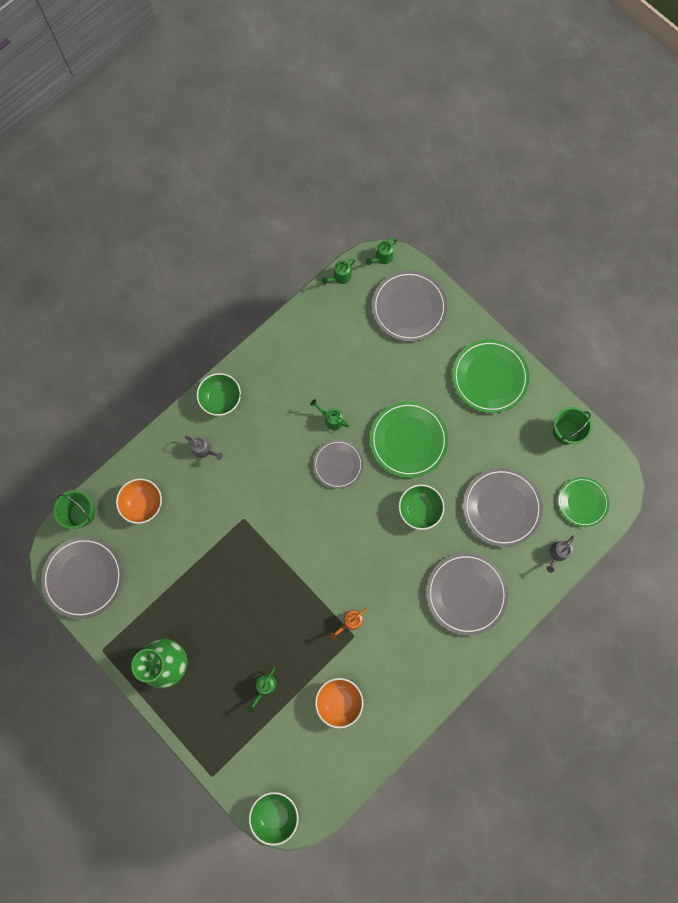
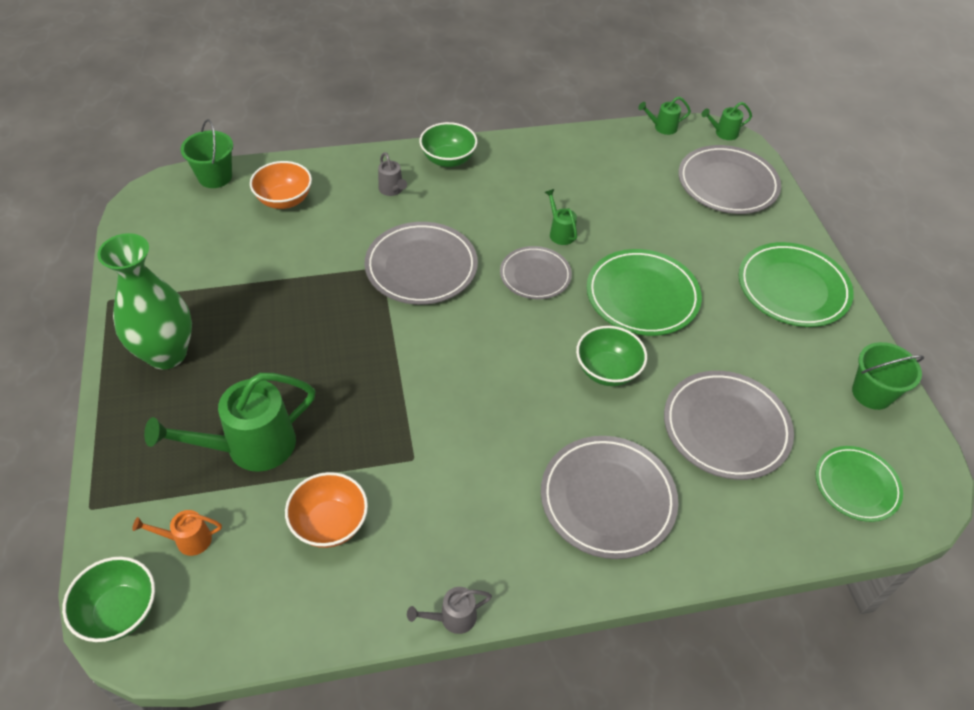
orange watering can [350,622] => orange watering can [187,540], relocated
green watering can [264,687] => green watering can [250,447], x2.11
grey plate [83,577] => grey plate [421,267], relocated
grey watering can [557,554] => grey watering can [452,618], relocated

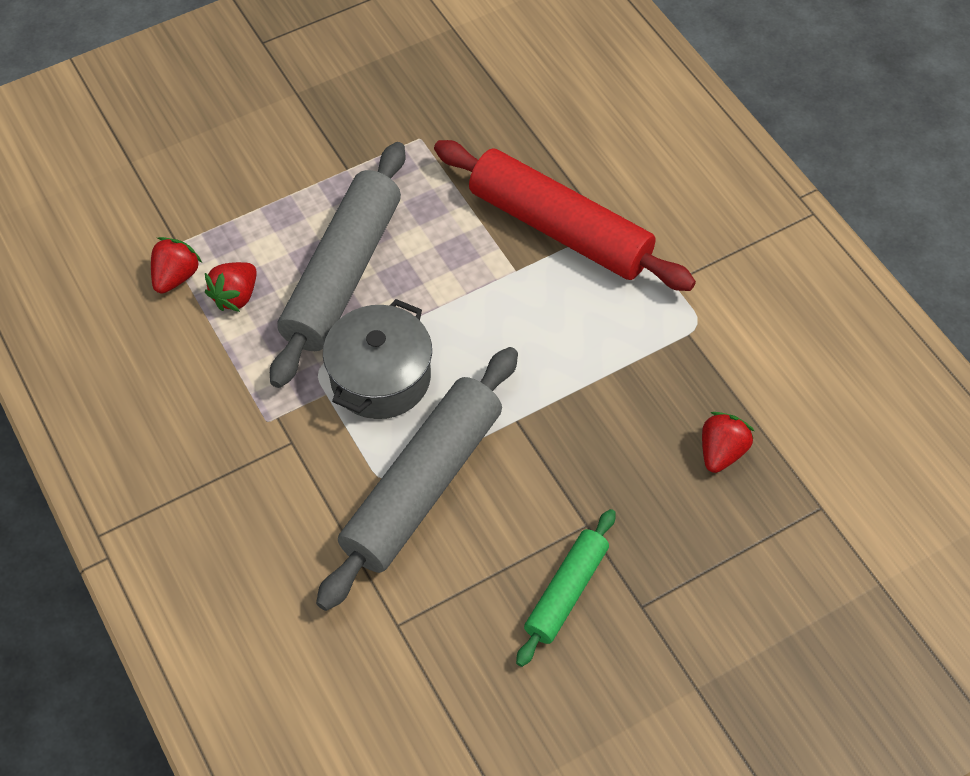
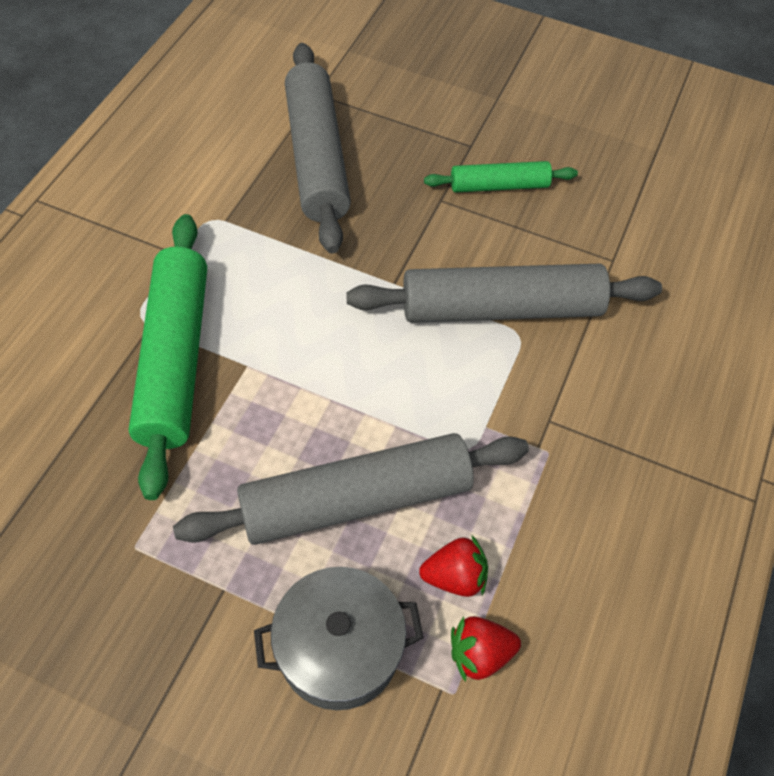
red rolling pin [560,229] => green rolling pin [175,359]
grey pot [380,377] => grey pot [339,648], relocated
red strawberry [721,452] => grey rolling pin [317,157]

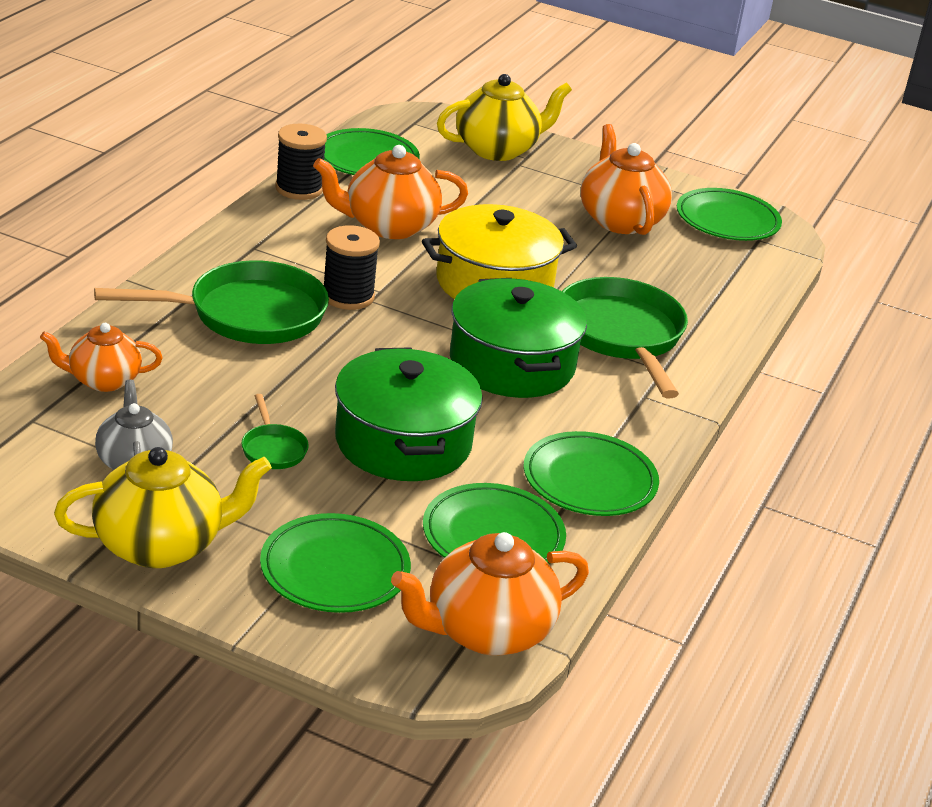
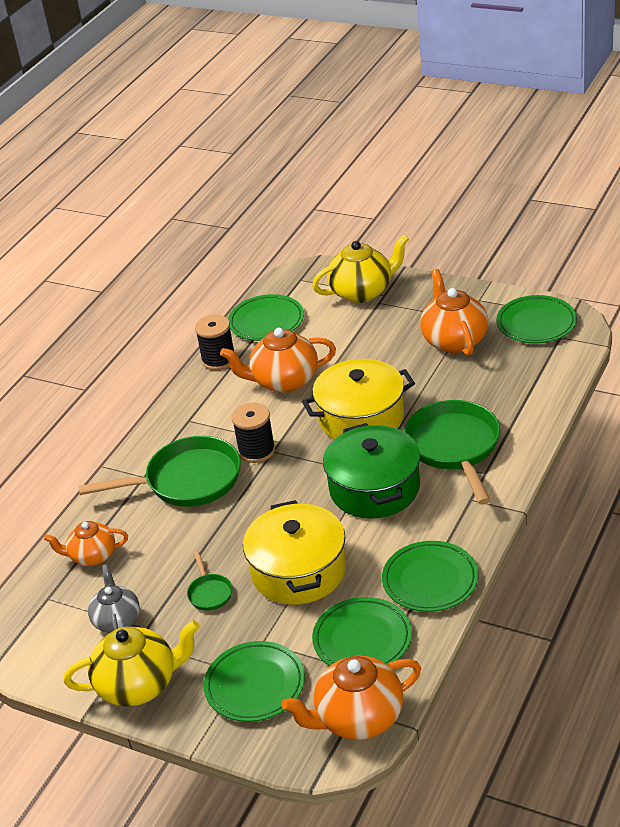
green pot [403,442] => yellow pot [299,571]

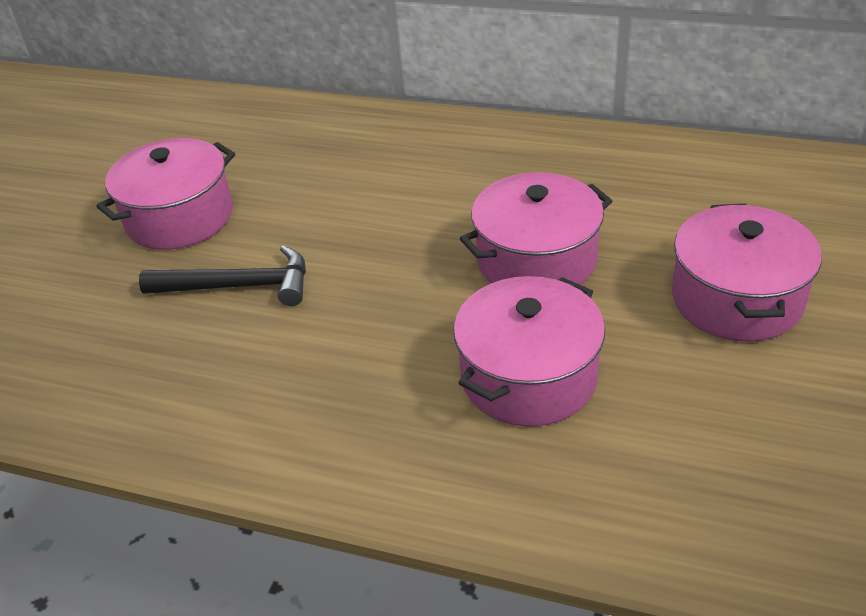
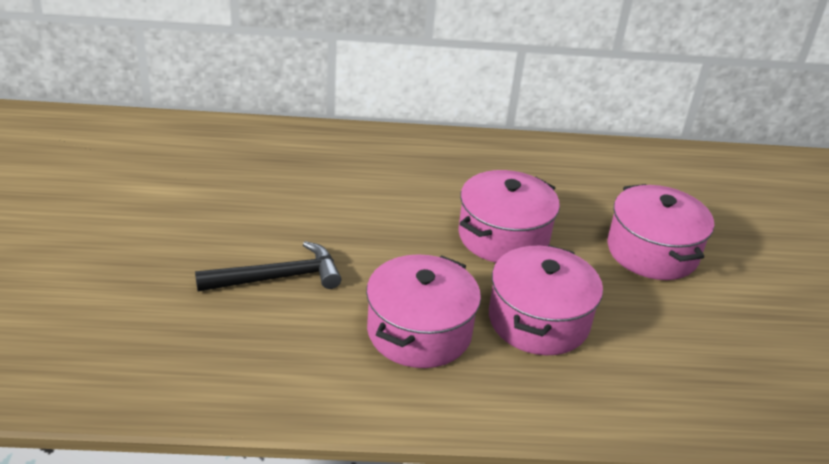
pink pot [180,217] => pink pot [419,331], relocated

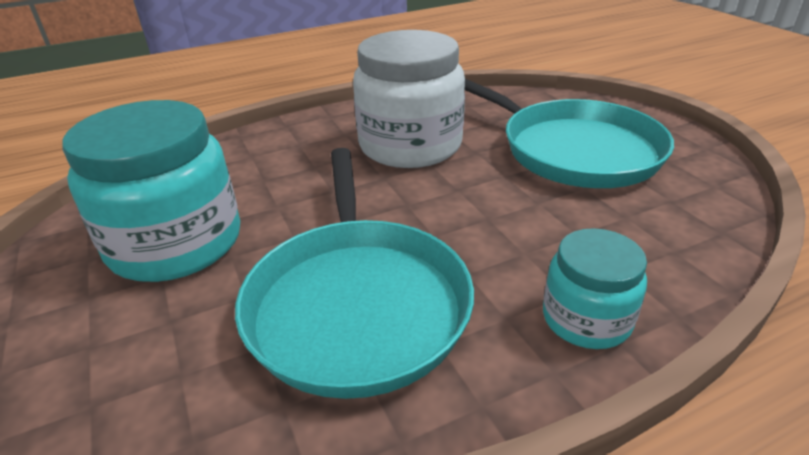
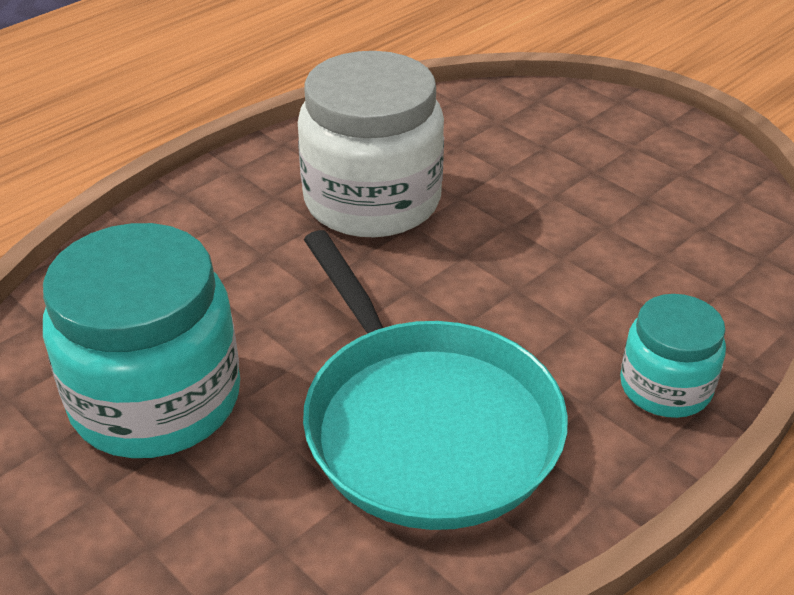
turquoise pan [573,150] => nothing

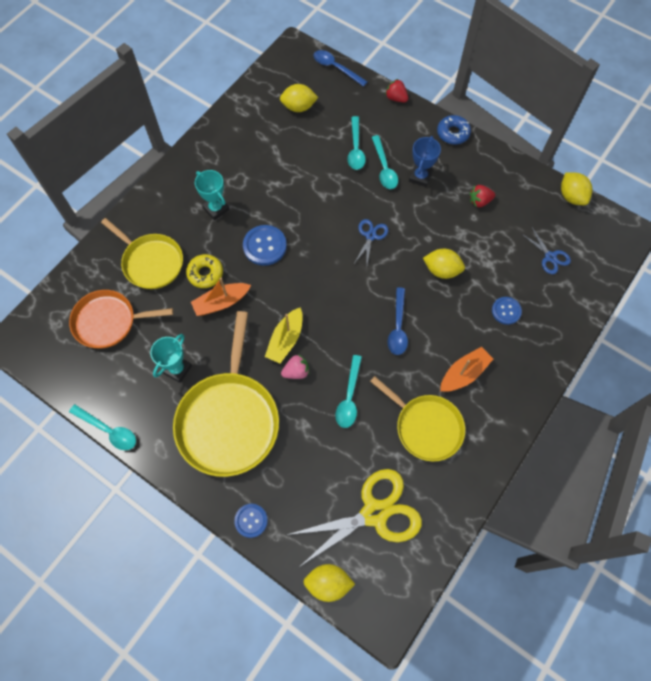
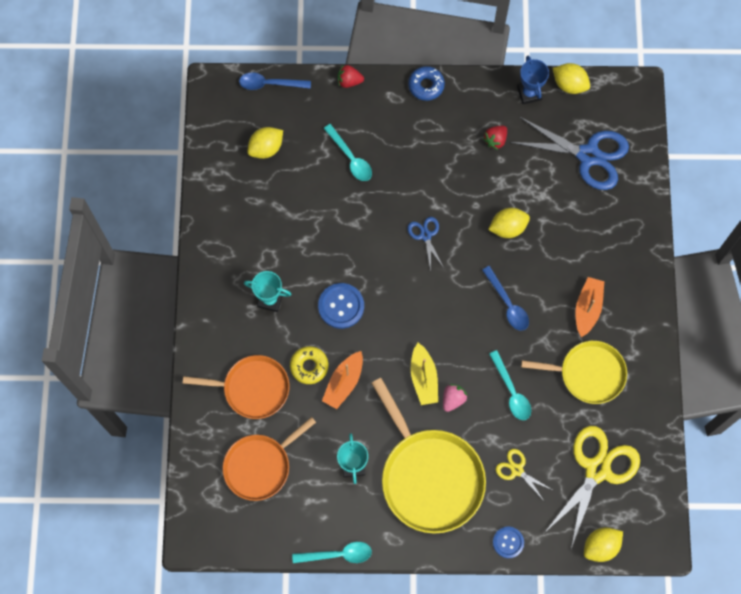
yellow pan [151,262] => orange pan [252,388]
nothing => yellow scissors [517,470]
blue scissors [550,257] => blue scissors [588,156], x2.05
blue trophy [420,177] => blue trophy [529,93], relocated
turquoise spoon [384,168] => nothing
blue button [506,311] => nothing

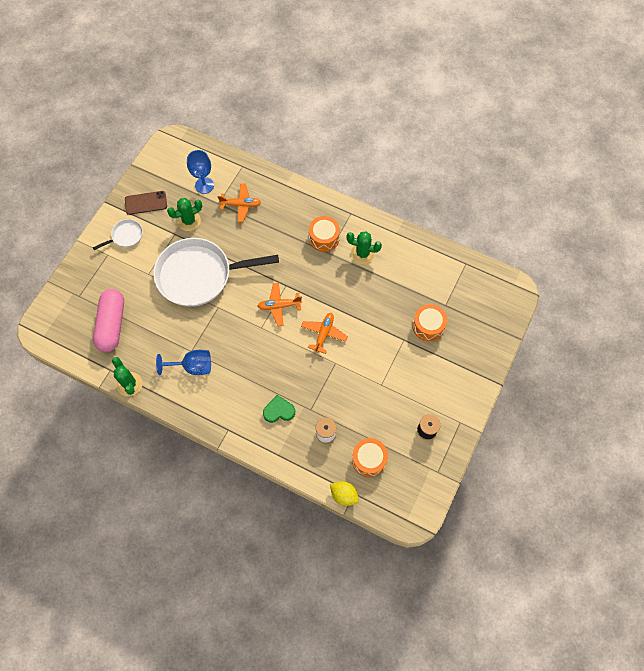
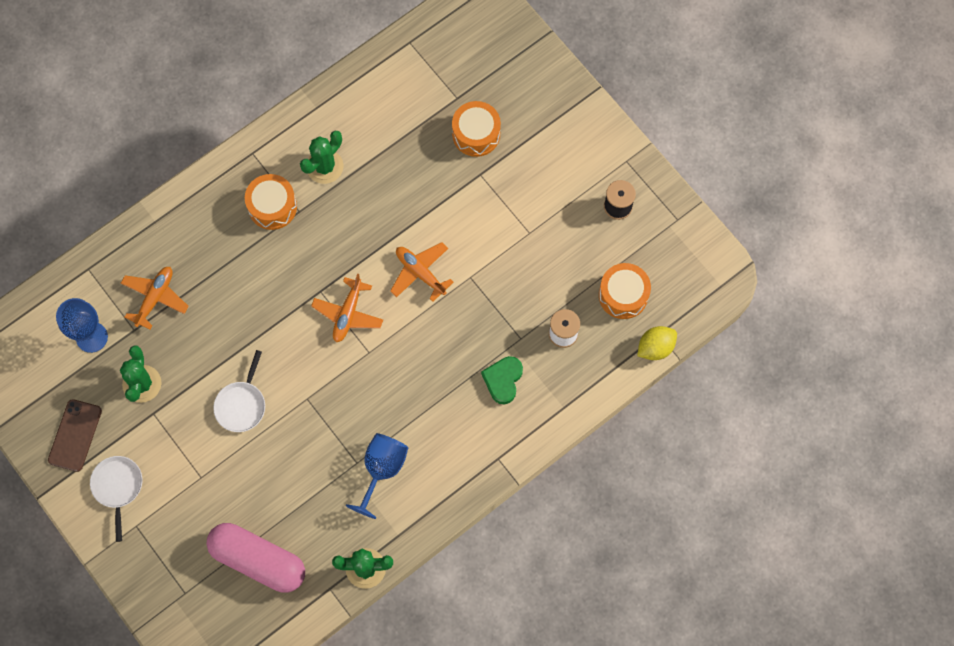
white pan [199,275] => white pan [241,405], x0.43

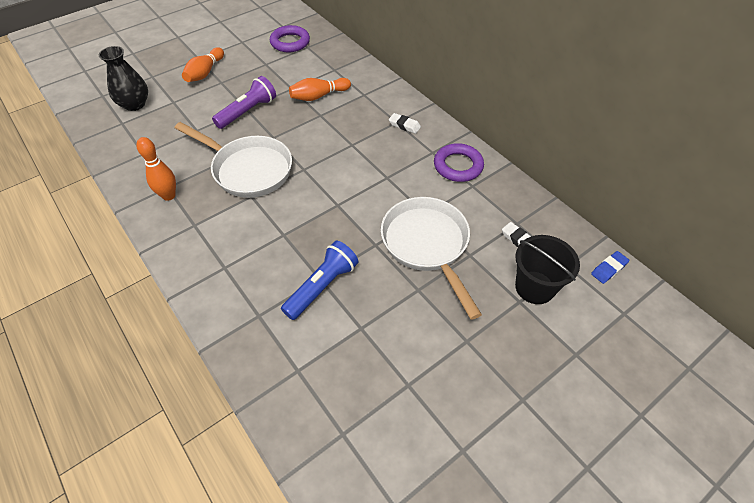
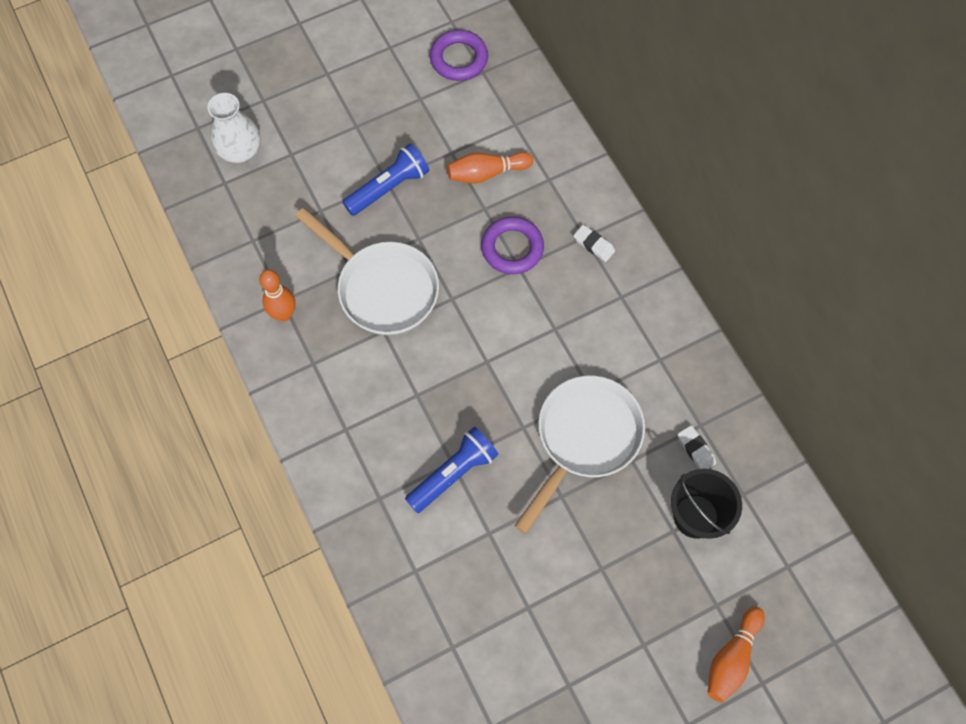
black vase [134,104] => white vase [240,151]
purple flashlight [248,111] => blue flashlight [389,187]
purple ring [458,166] => purple ring [512,248], relocated
white pan [427,245] => white pan [584,438], 45 degrees clockwise
orange bowling pin [205,73] => orange bowling pin [732,658], relocated
blue eraser [608,269] => nothing

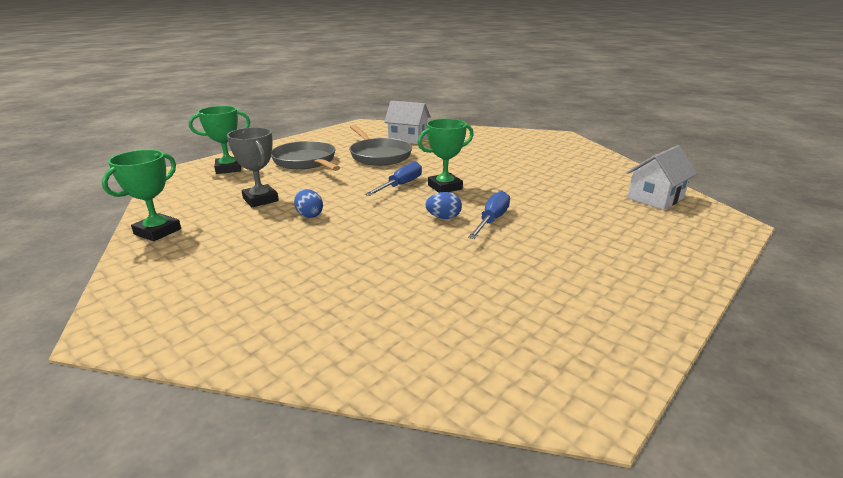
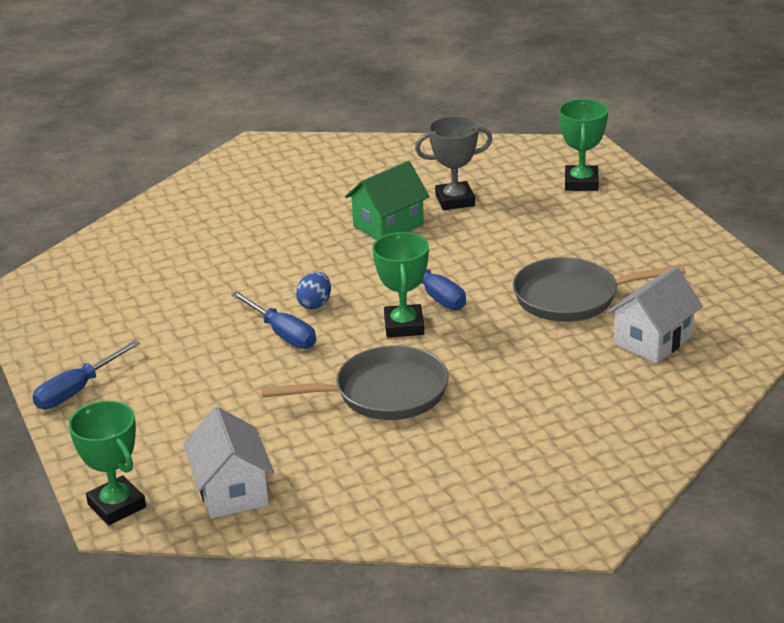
nothing => blue screwdriver [77,390]
green trophy [157,231] => green trophy [117,506], relocated
grey pan [306,162] => grey pan [383,393], relocated
blue egg [309,215] => green house [388,225]

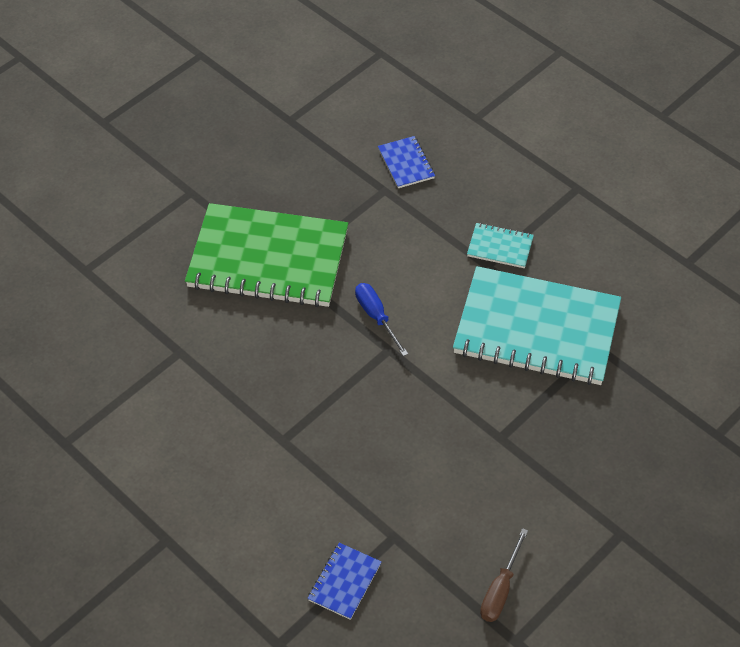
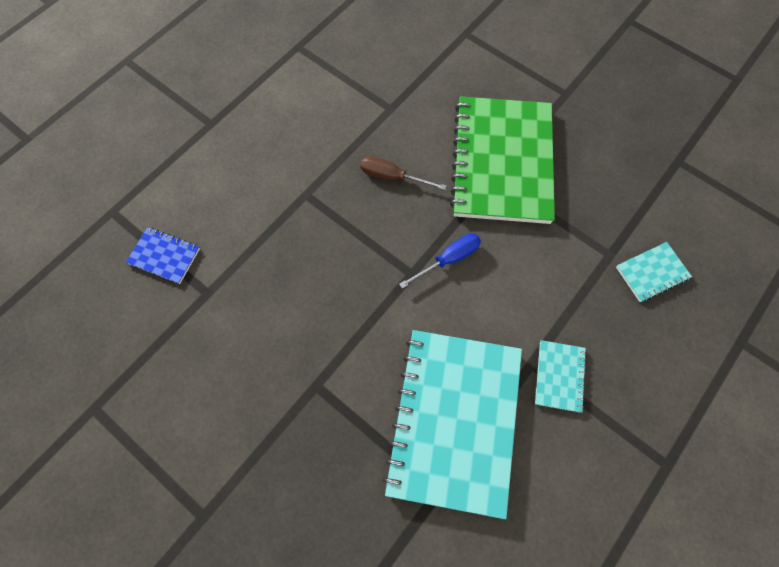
brown screwdriver [500,590] => brown screwdriver [392,177], relocated
blue notebook [406,163] => turquoise notebook [652,273]

